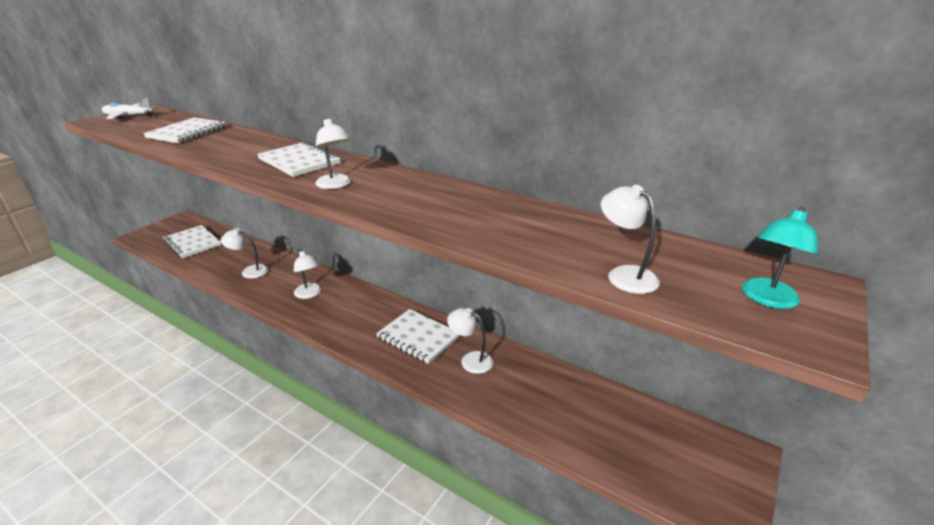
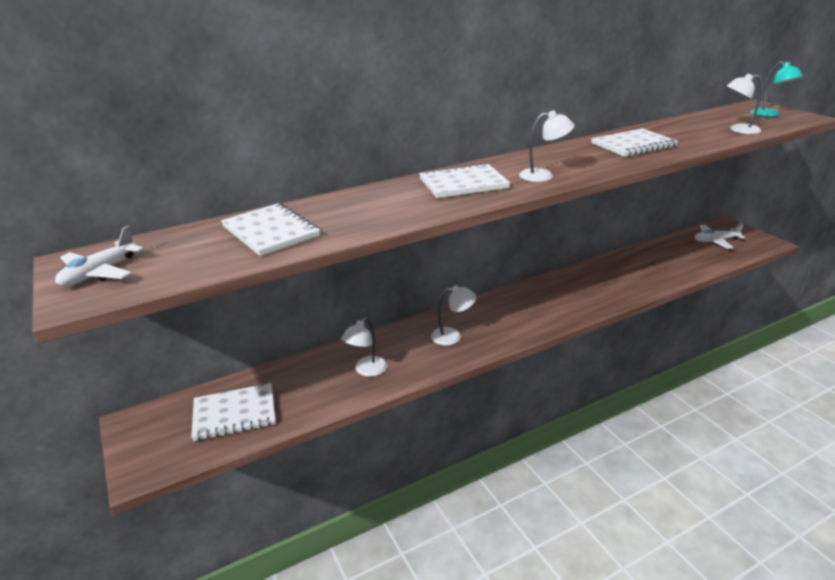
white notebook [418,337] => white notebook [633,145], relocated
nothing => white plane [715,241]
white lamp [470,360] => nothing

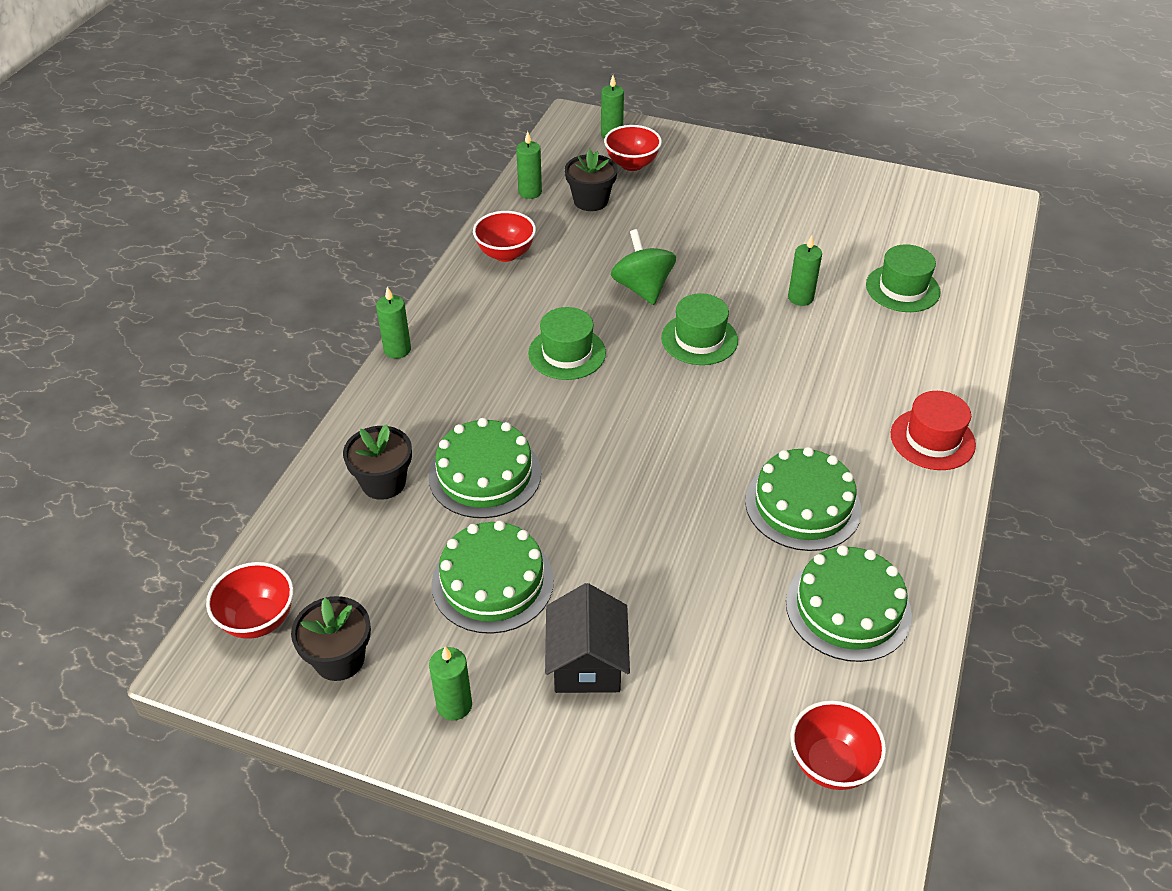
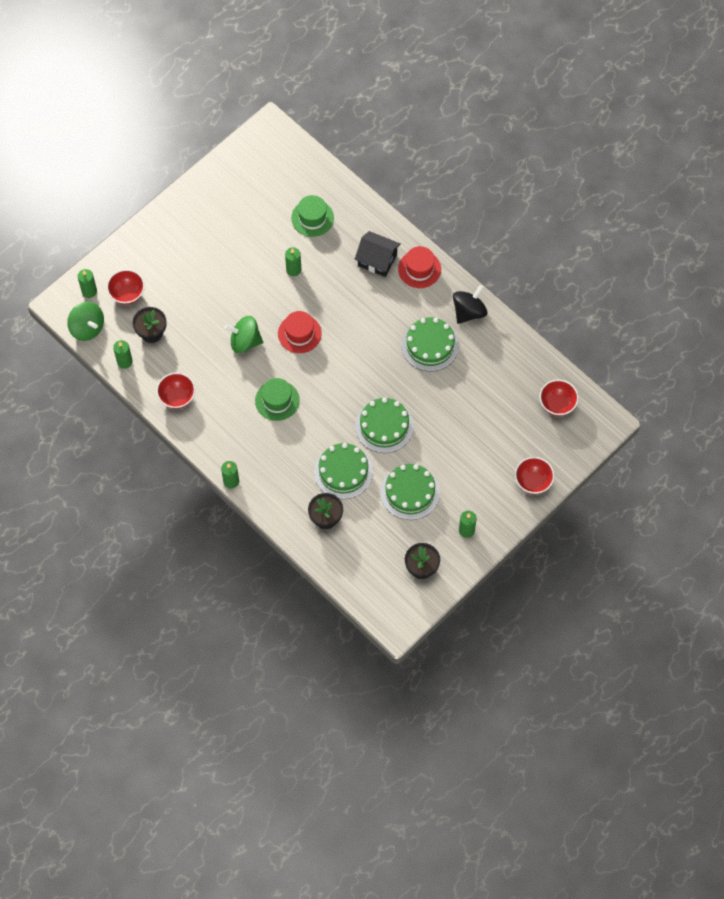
nothing => green spinning top [87,328]
green hat [699,339] => red hat [299,333]
black house [587,662] => black house [377,260], relocated
green cake [848,608] => green cake [384,426], relocated
nothing => black spinning top [469,312]
red bowl [258,619] => red bowl [533,482], relocated

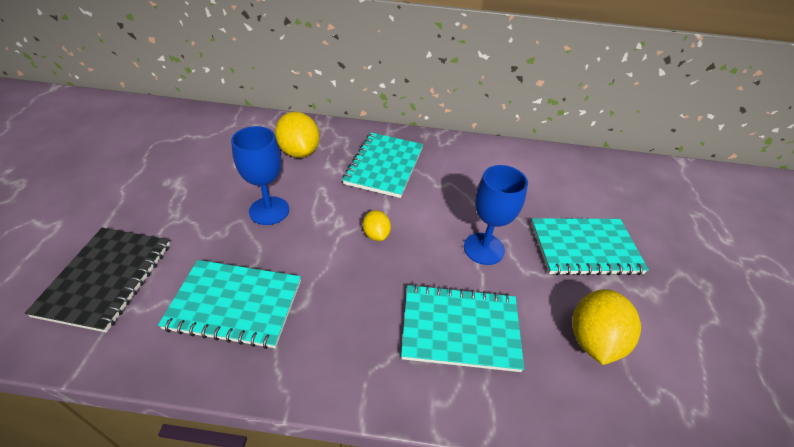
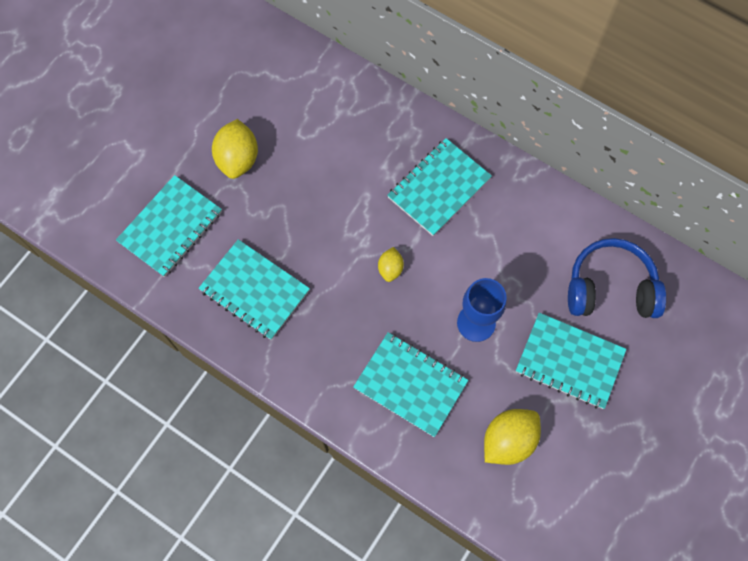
black notebook [106,279] => turquoise notebook [170,227]
yellow lemon [299,152] => yellow lemon [238,159], relocated
nothing => blue headphones [610,288]
blue goblet [269,210] => nothing

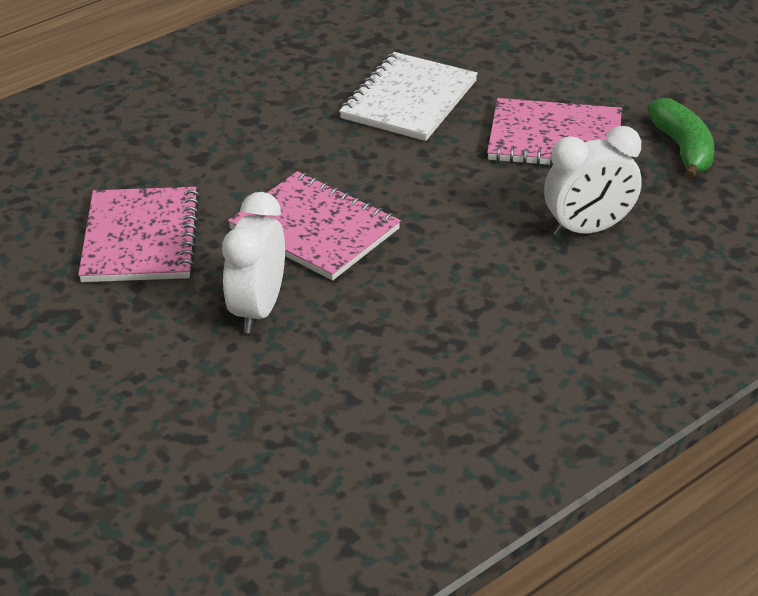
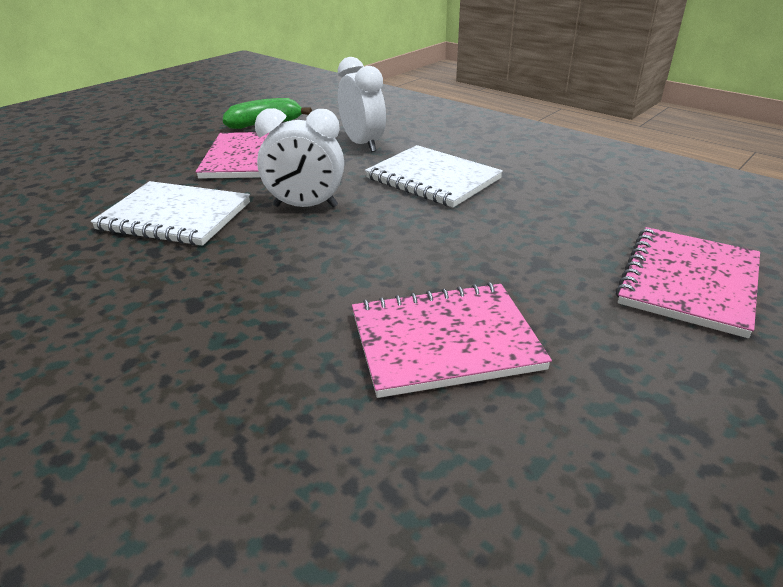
white clock [258,310] => white clock [305,206], relocated
nothing => white notebook [433,179]
pink notebook [314,229] => pink notebook [689,282], relocated

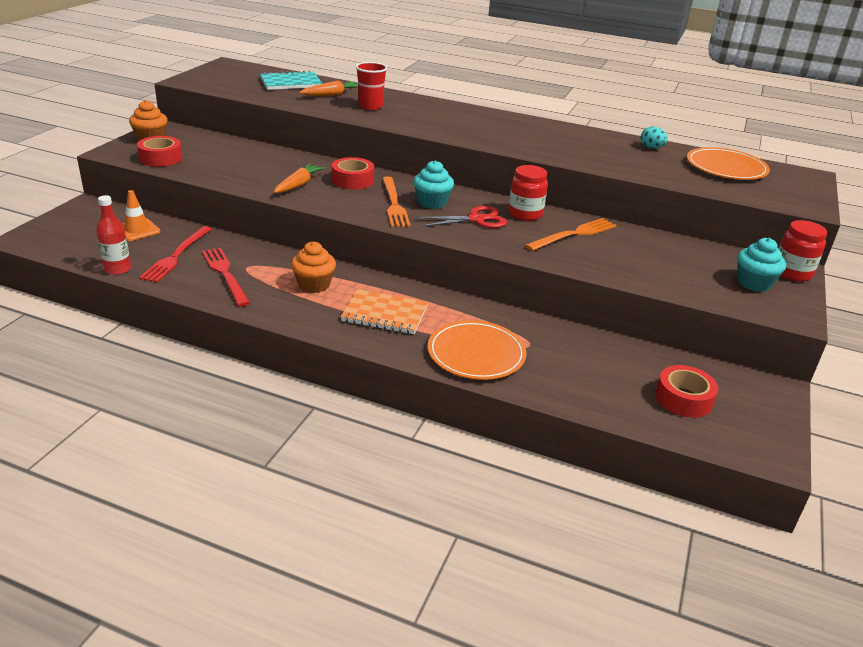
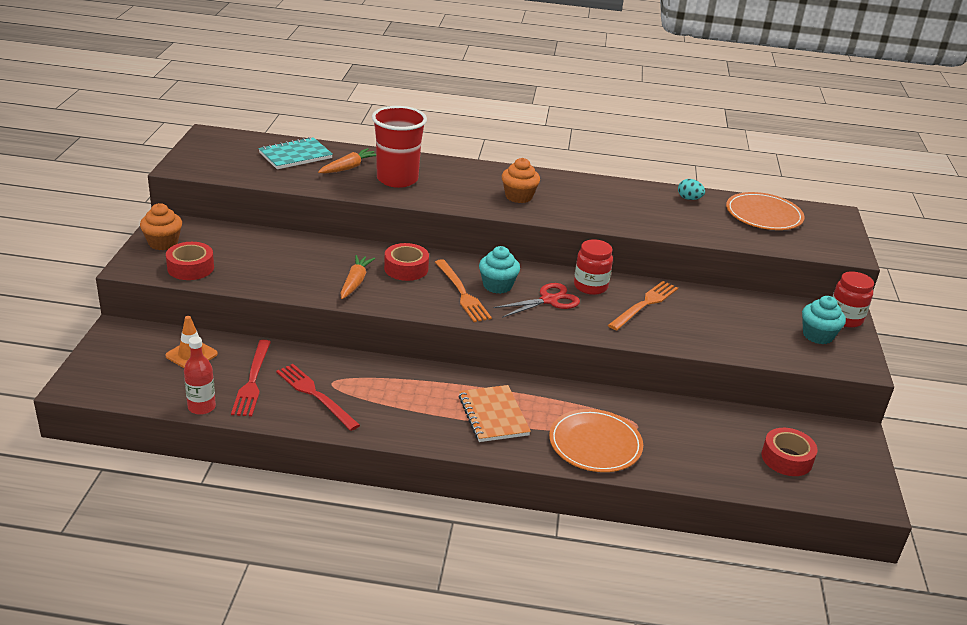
red cup [370,106] => red cup [397,179], x1.60
orange notebook [384,314] => orange notebook [493,415], 75 degrees clockwise
orange cupcake [314,285] => orange cupcake [518,196], relocated

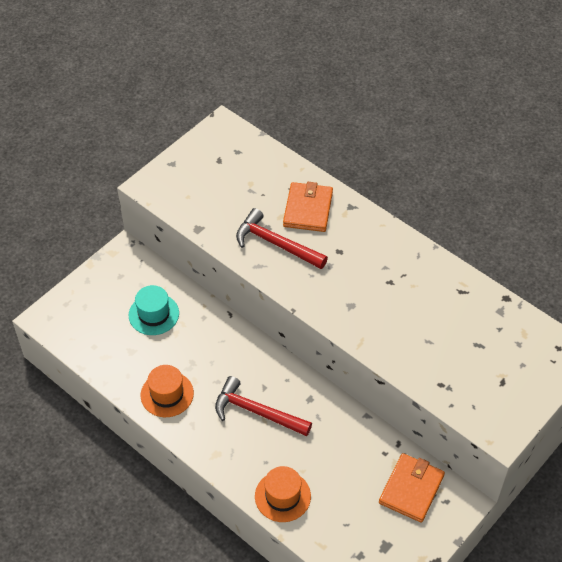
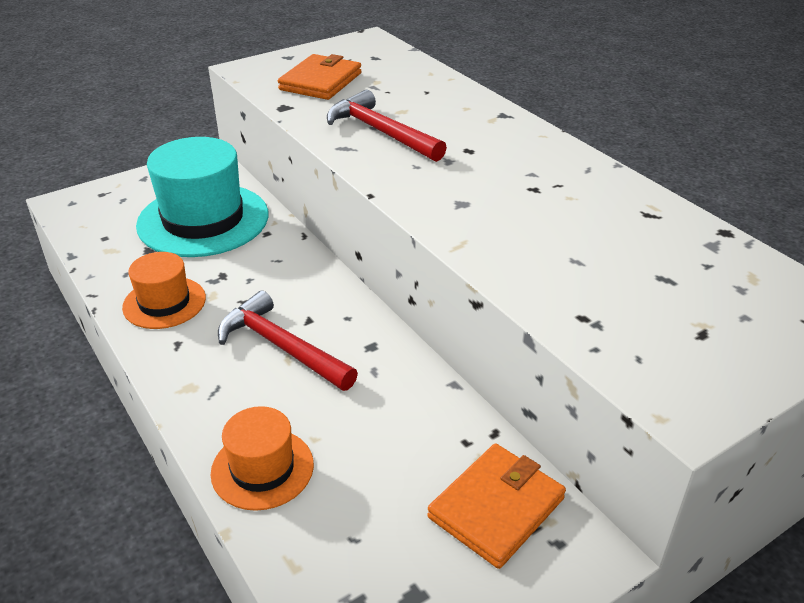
turquoise hat [154,314] => turquoise hat [203,220], x1.83
orange wallet [308,209] => orange wallet [320,81], relocated

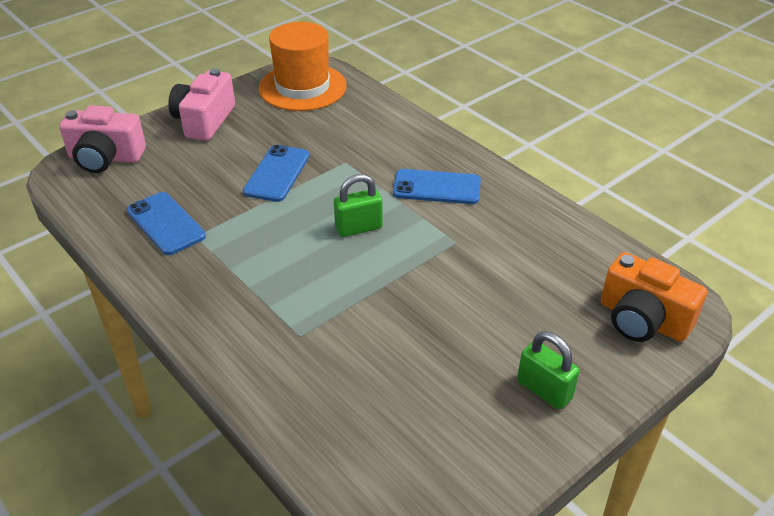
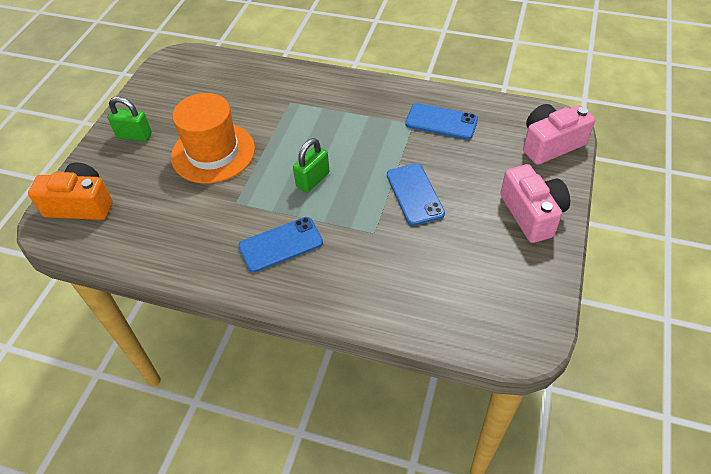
orange hat [302,87] => orange hat [213,152], relocated

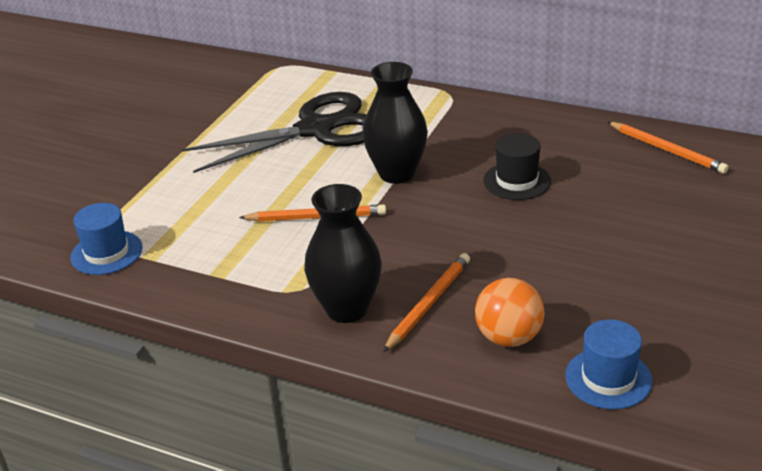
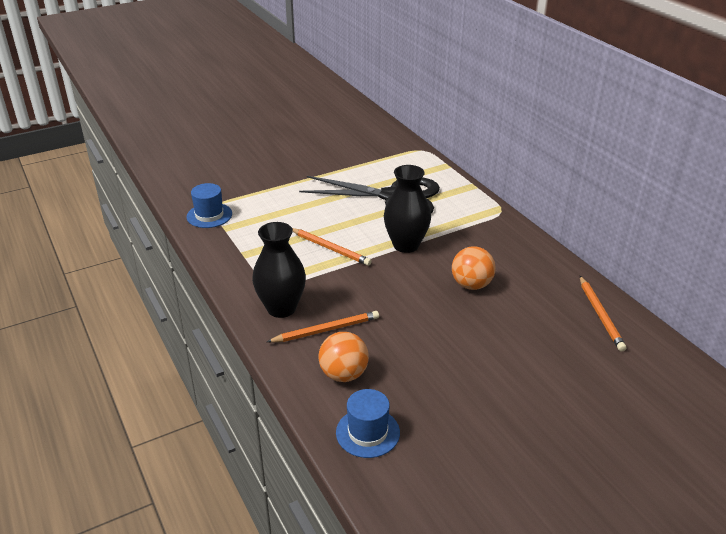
black hat [517,181] => orange ball [471,285]

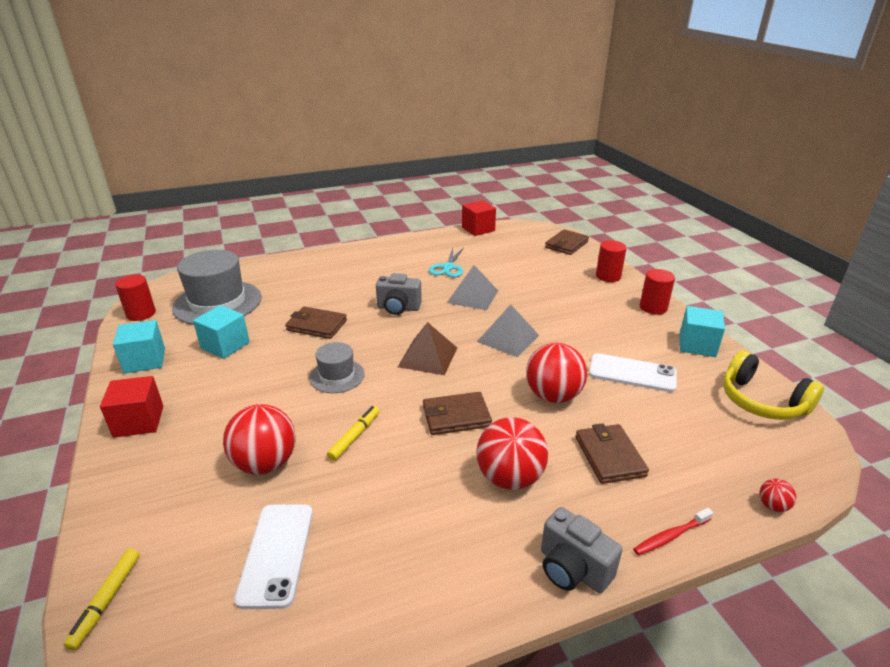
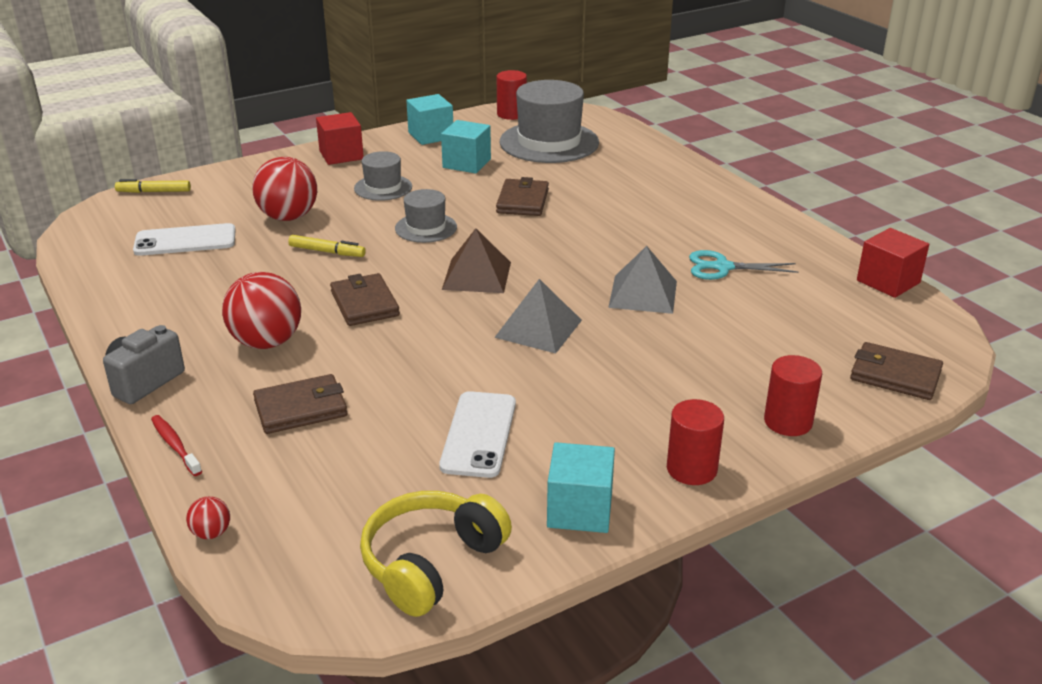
nothing => grey hat [383,187]
grey camera [398,308] => nothing
red ball [553,396] => nothing

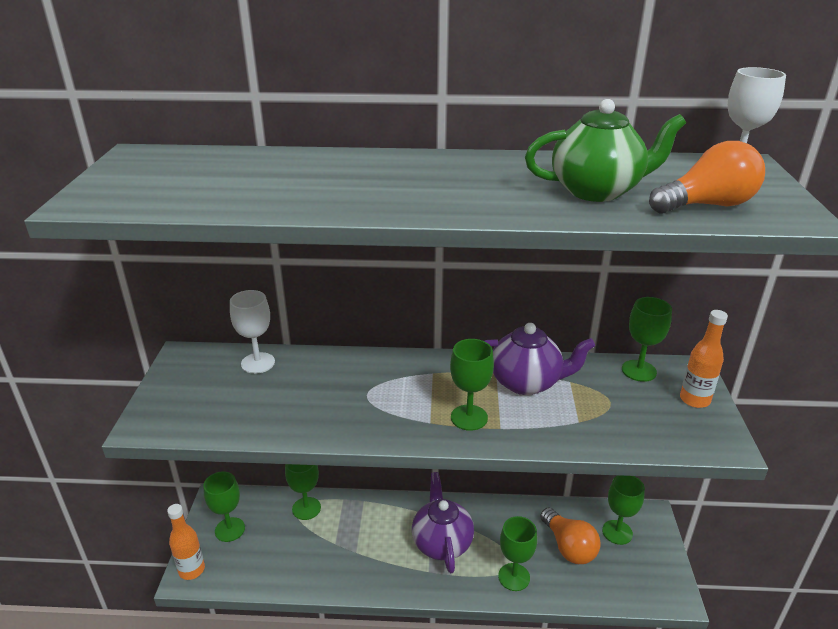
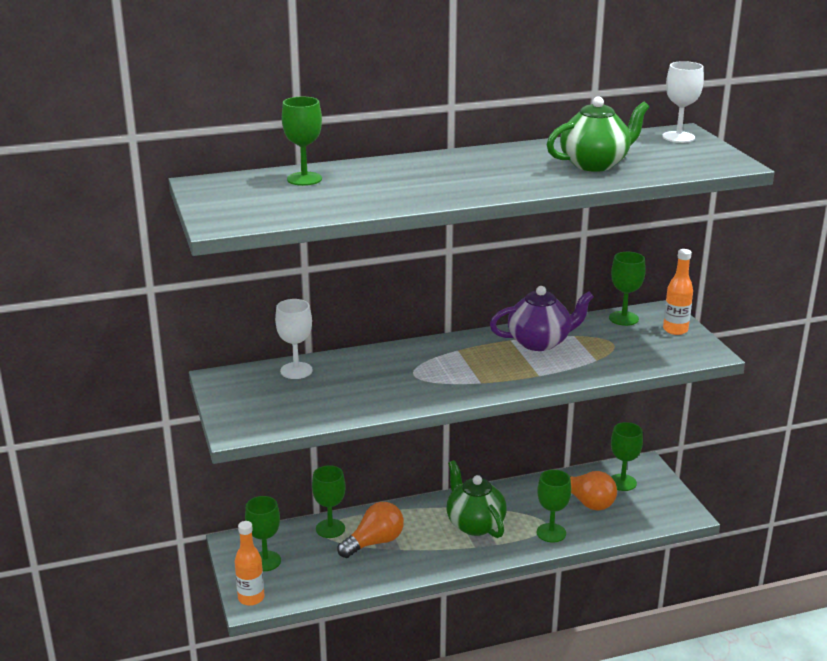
green goblet [469,417] => green goblet [304,179], relocated
orange light bulb [707,205] => orange light bulb [374,542], relocated
purple teapot [442,542] => green teapot [474,524]

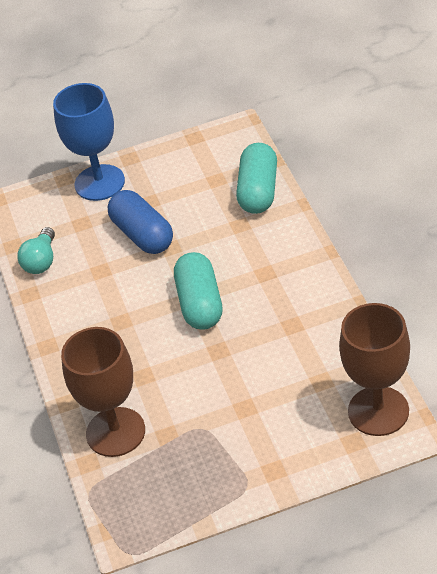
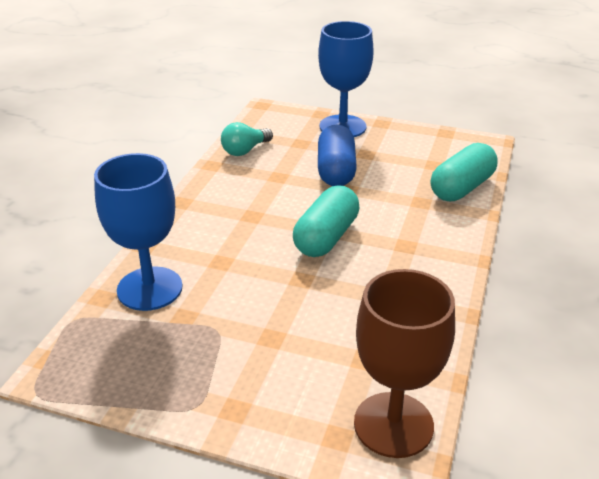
brown goblet [115,432] => blue goblet [149,288]

